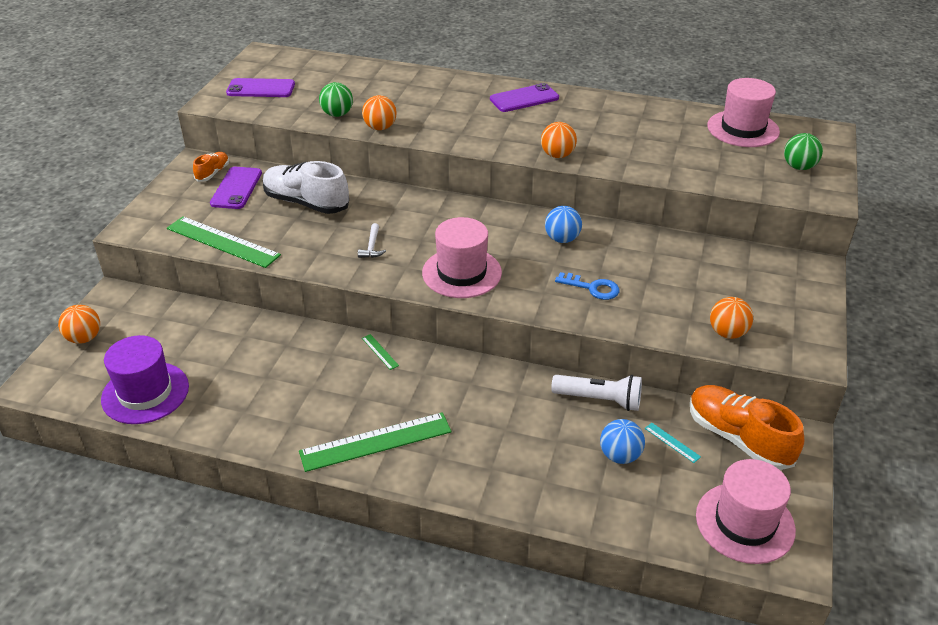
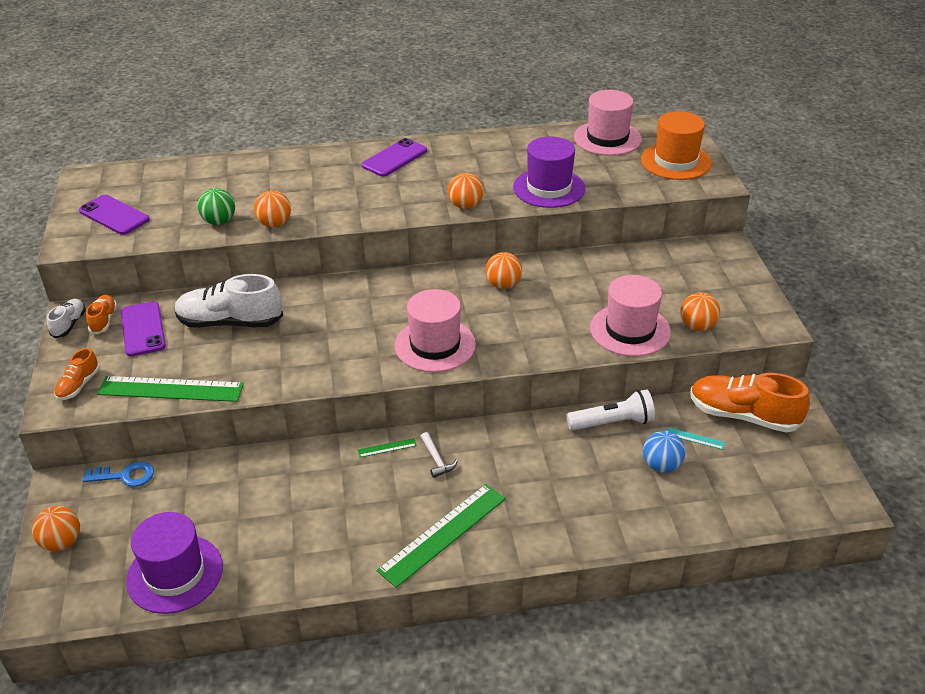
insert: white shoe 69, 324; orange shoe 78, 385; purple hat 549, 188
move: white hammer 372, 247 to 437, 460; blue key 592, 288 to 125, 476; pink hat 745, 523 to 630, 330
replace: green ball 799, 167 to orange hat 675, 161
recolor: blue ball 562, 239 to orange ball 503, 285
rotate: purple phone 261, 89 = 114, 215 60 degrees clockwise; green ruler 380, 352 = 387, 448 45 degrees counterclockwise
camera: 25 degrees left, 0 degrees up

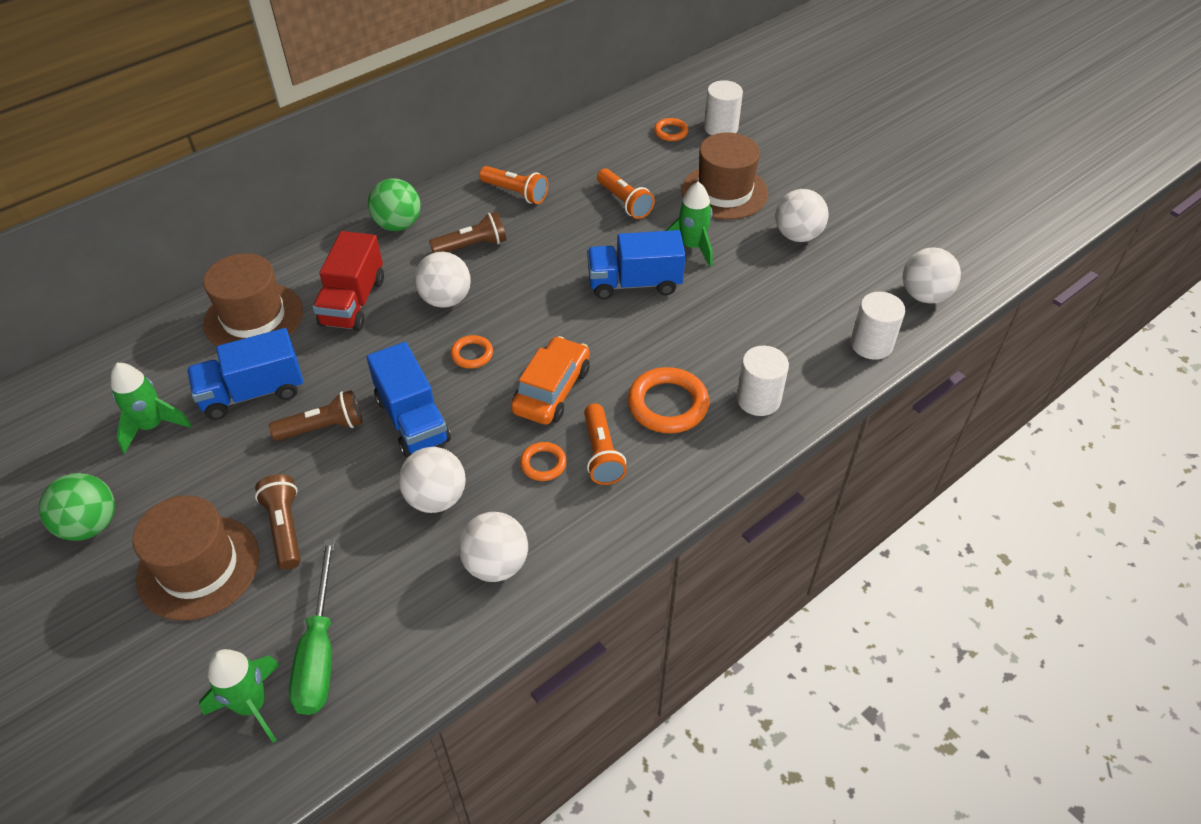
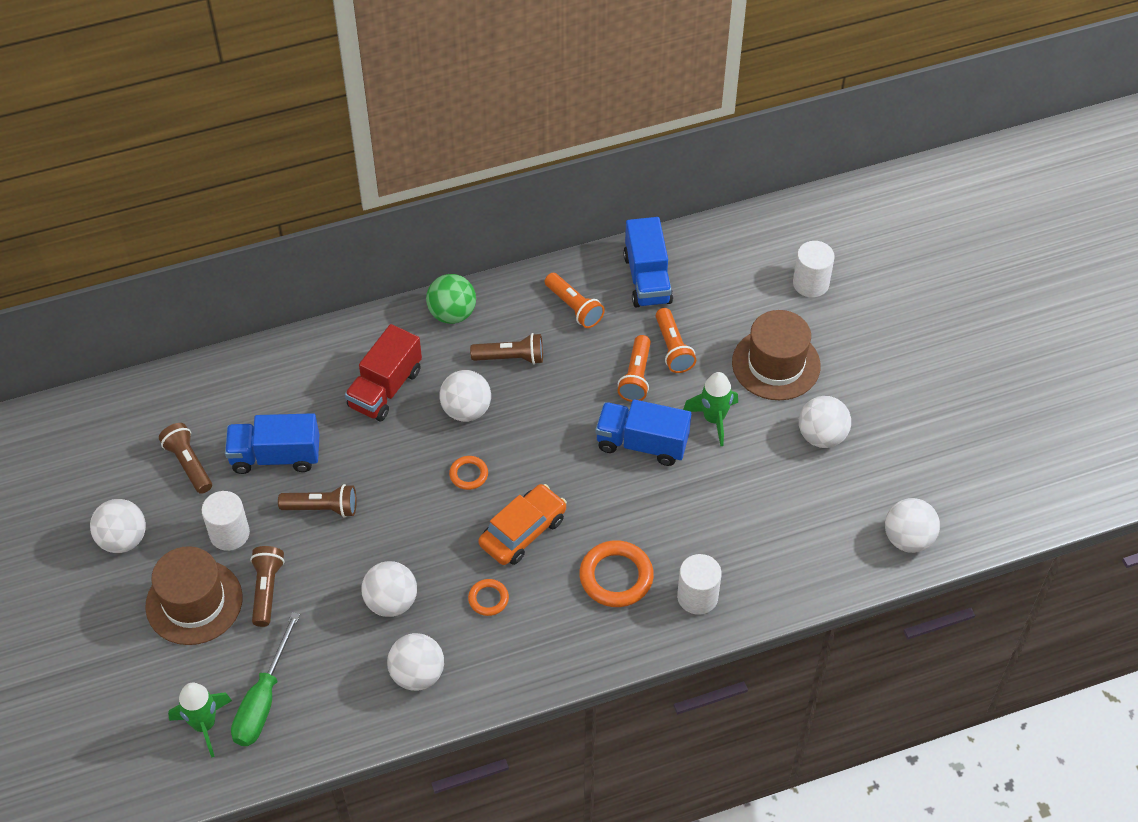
delete: brown hat 254, 317; orange ring 671, 132
move: blue truck 412, 420 to 647, 279; orange flashlight 601, 454 to 636, 377; white cylinder 871, 344 to 229, 534
replace: green rocket 152, 426 to brown flashlight 188, 464
recolor: green ball 90, 525 to white ball 123, 539
camera: 20 degrees right, 5 degrees up

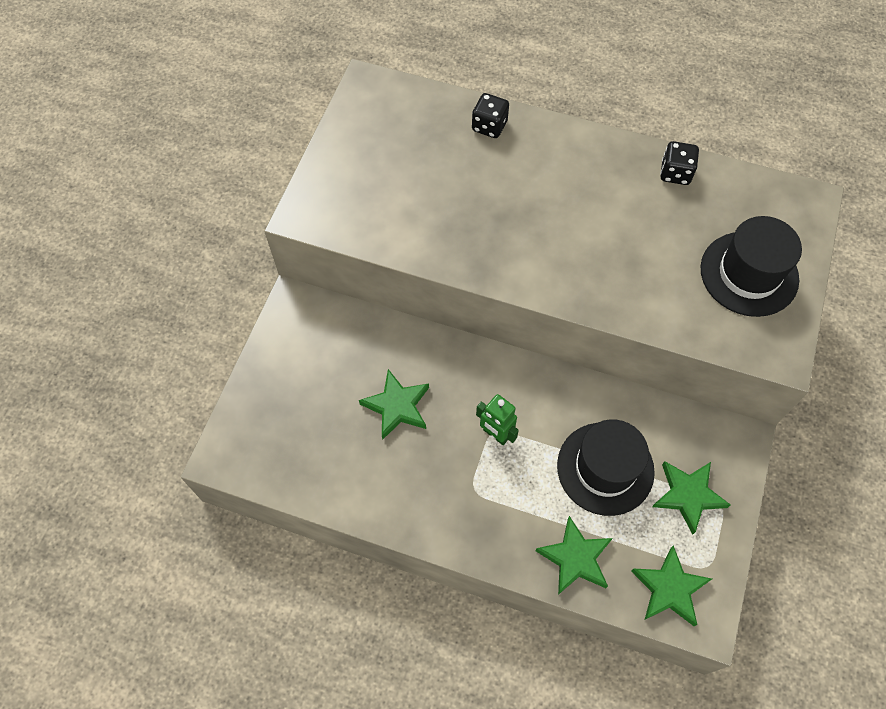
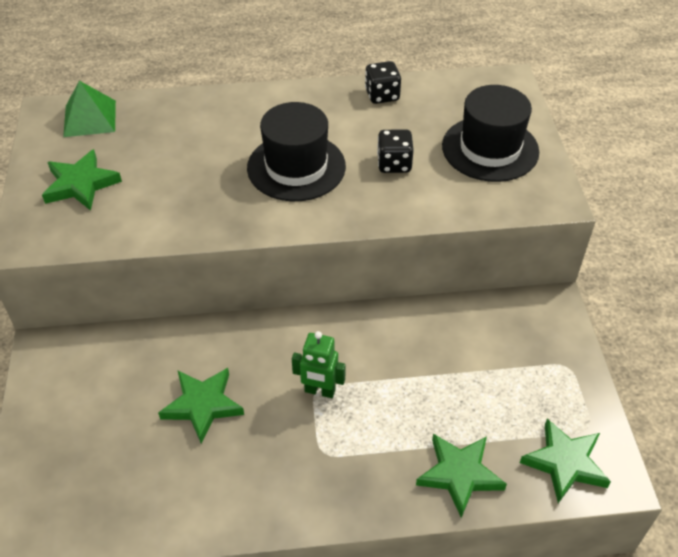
insert: green pyramid 89, 118
move: black dice 489, 126 to 394, 164; black hat 605, 468 to 296, 167; green star 688, 495 to 81, 184
camera: 25 degrees left, 15 degrees down

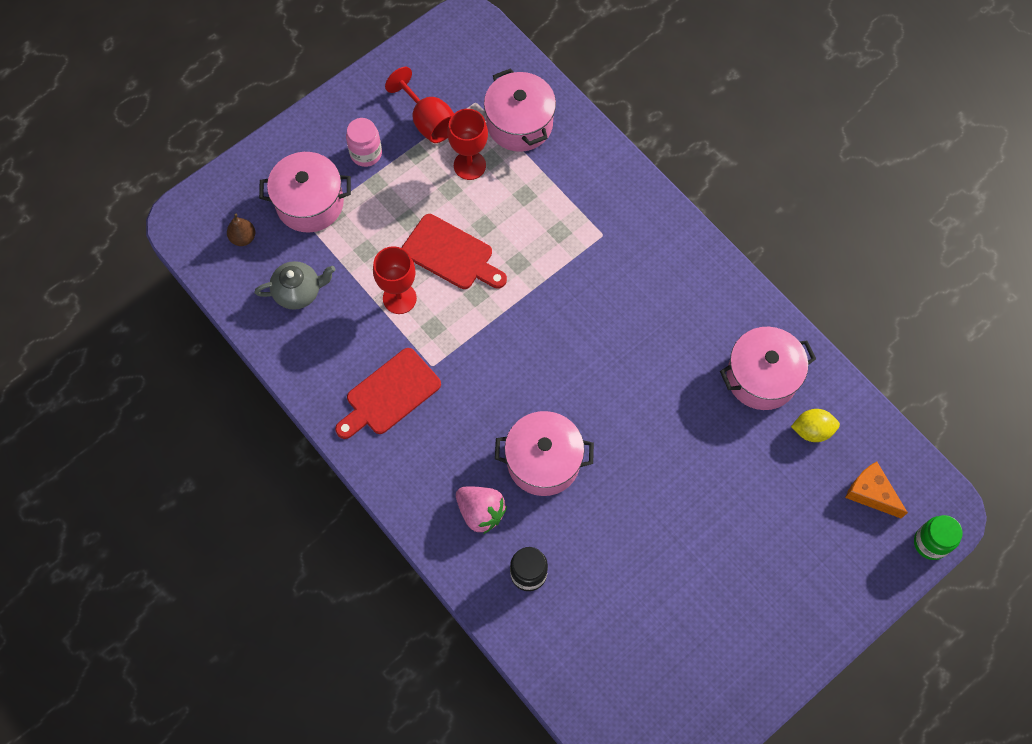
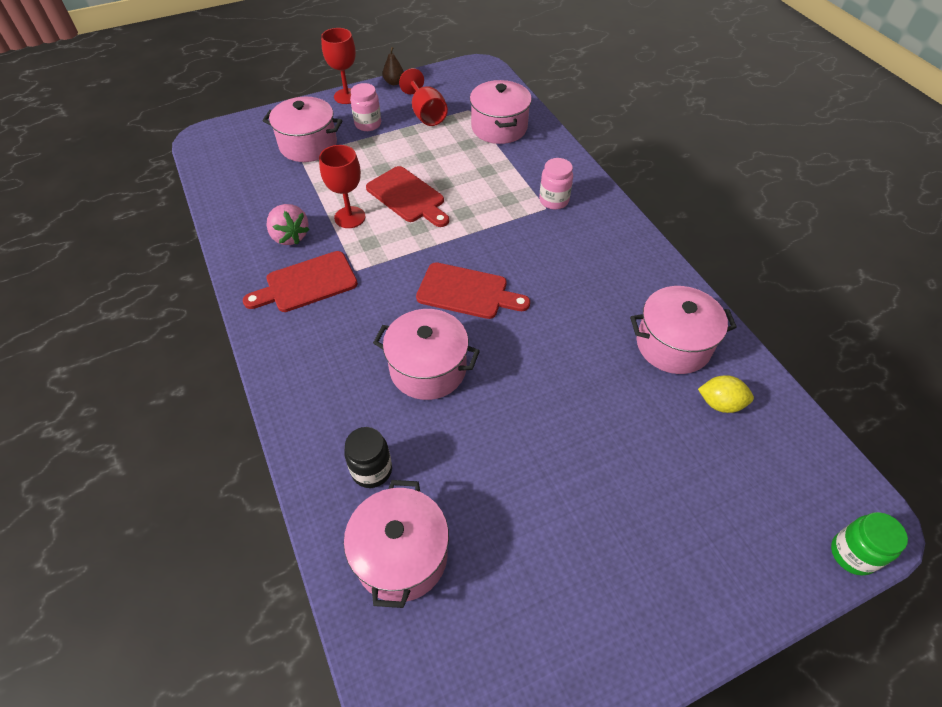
delete: grey teapot 298, 292; orange cheese 871, 493
insert: pink pot 401, 555; red cutting board 467, 292; pink jar 554, 200
move: brown pear 243, 238 to 394, 82; red goblet 469, 165 to 347, 96; pink strawberry 481, 512 to 290, 236
camera: 15 degrees right, 15 degrees down

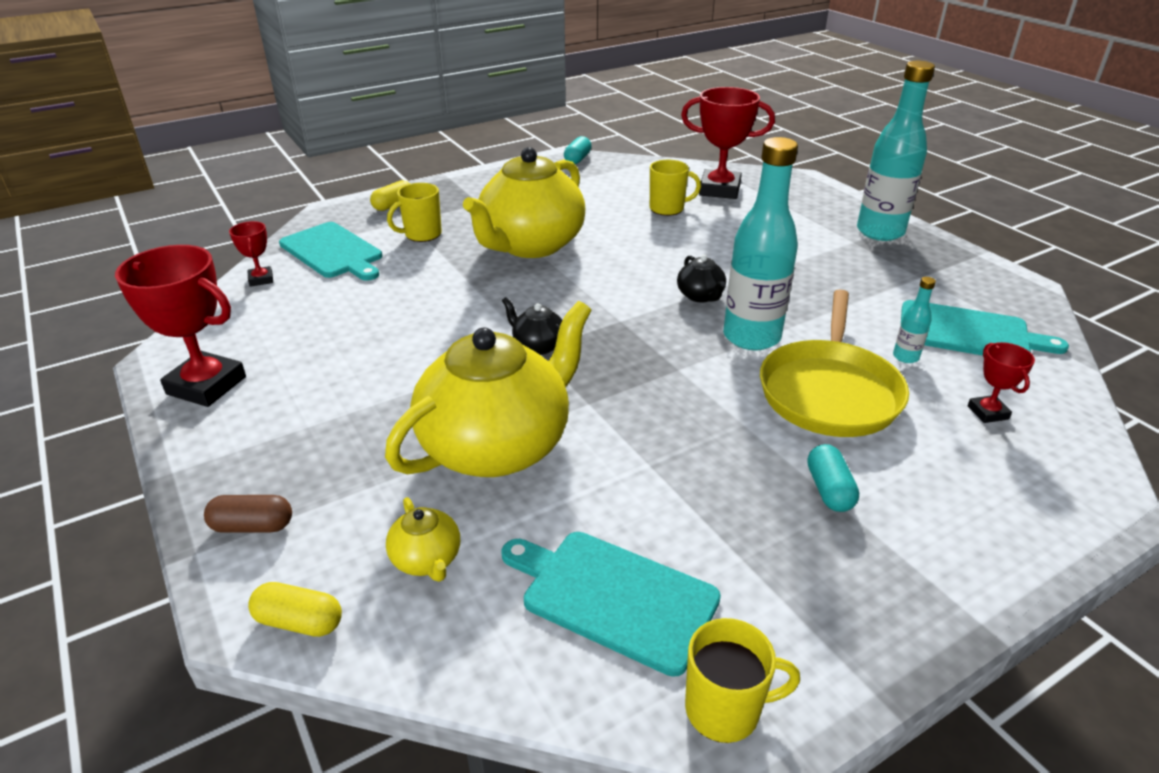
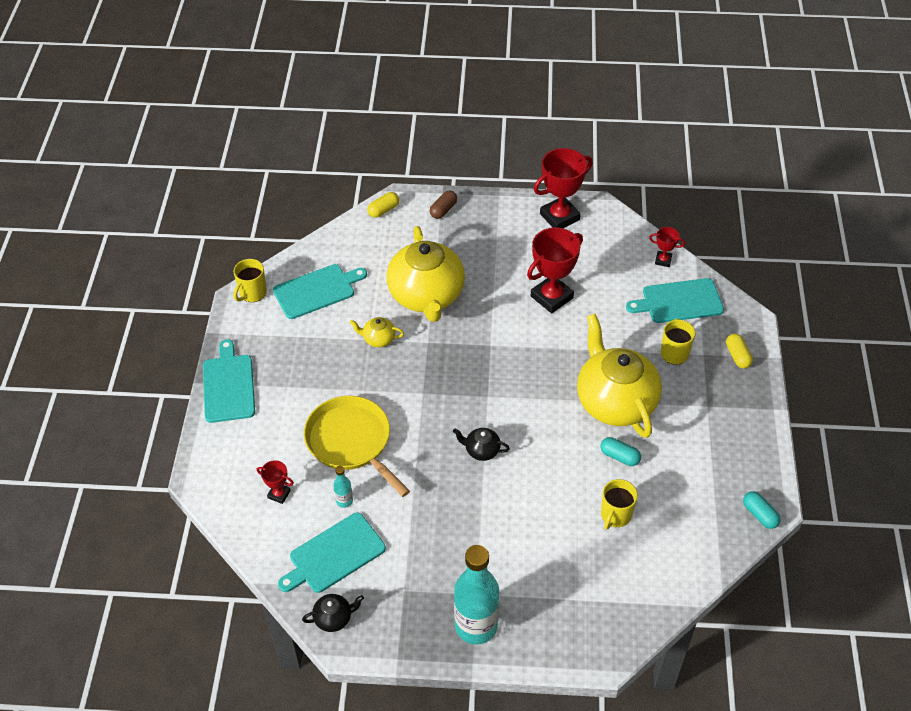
delete: turquoise bottle 751, 337
insert: turquoise cutting board 228, 385
move: yellow teapot 427, 560 to 378, 339; black teapot 538, 346 to 334, 618; red trophy 719, 190 to 551, 297; turquoise capsule 829, 490 to 619, 456
camera: 125 degrees right, 15 degrees up

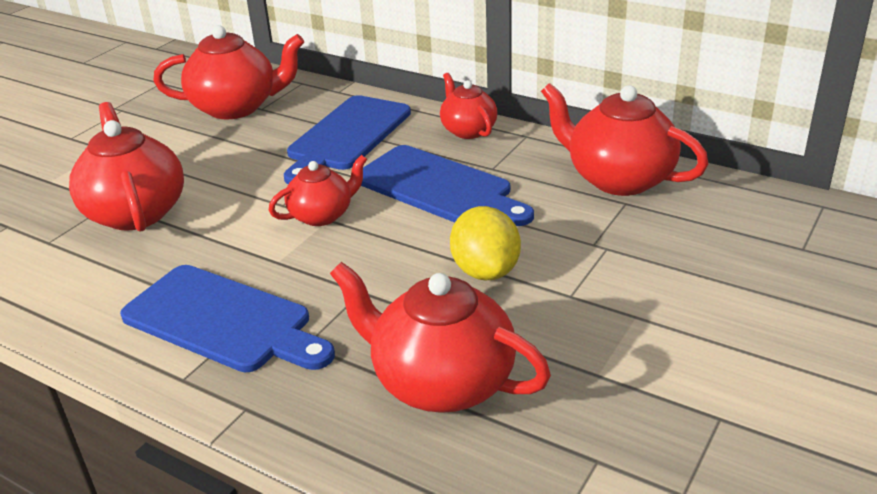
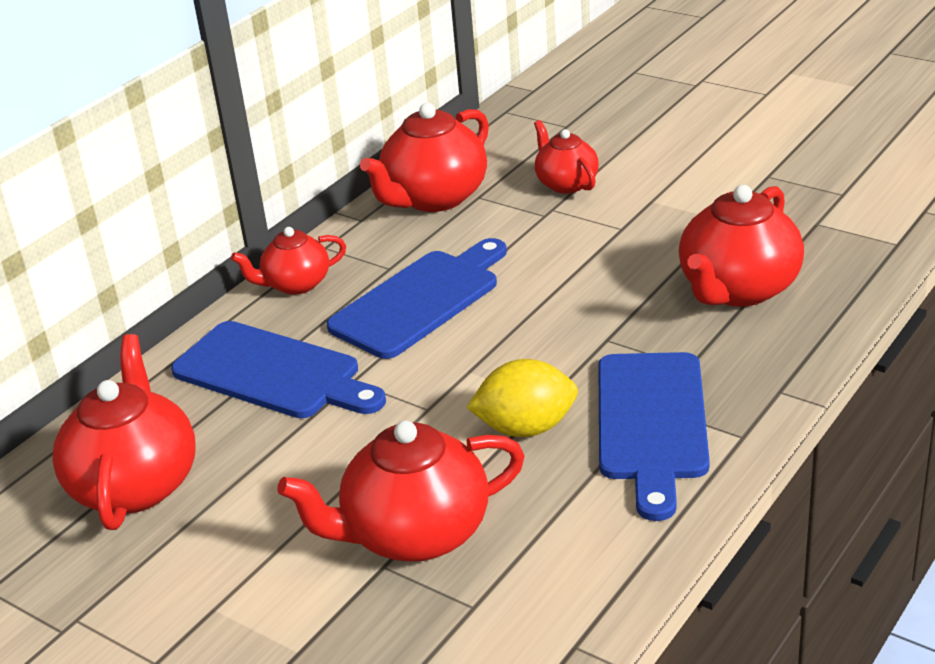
move: red teapot 322, 215 to 566, 183; yellow lemon 485, 271 to 526, 428
rotate: blue cutting board 223, 321 = 651, 423 150 degrees clockwise
camera: 85 degrees left, 0 degrees up

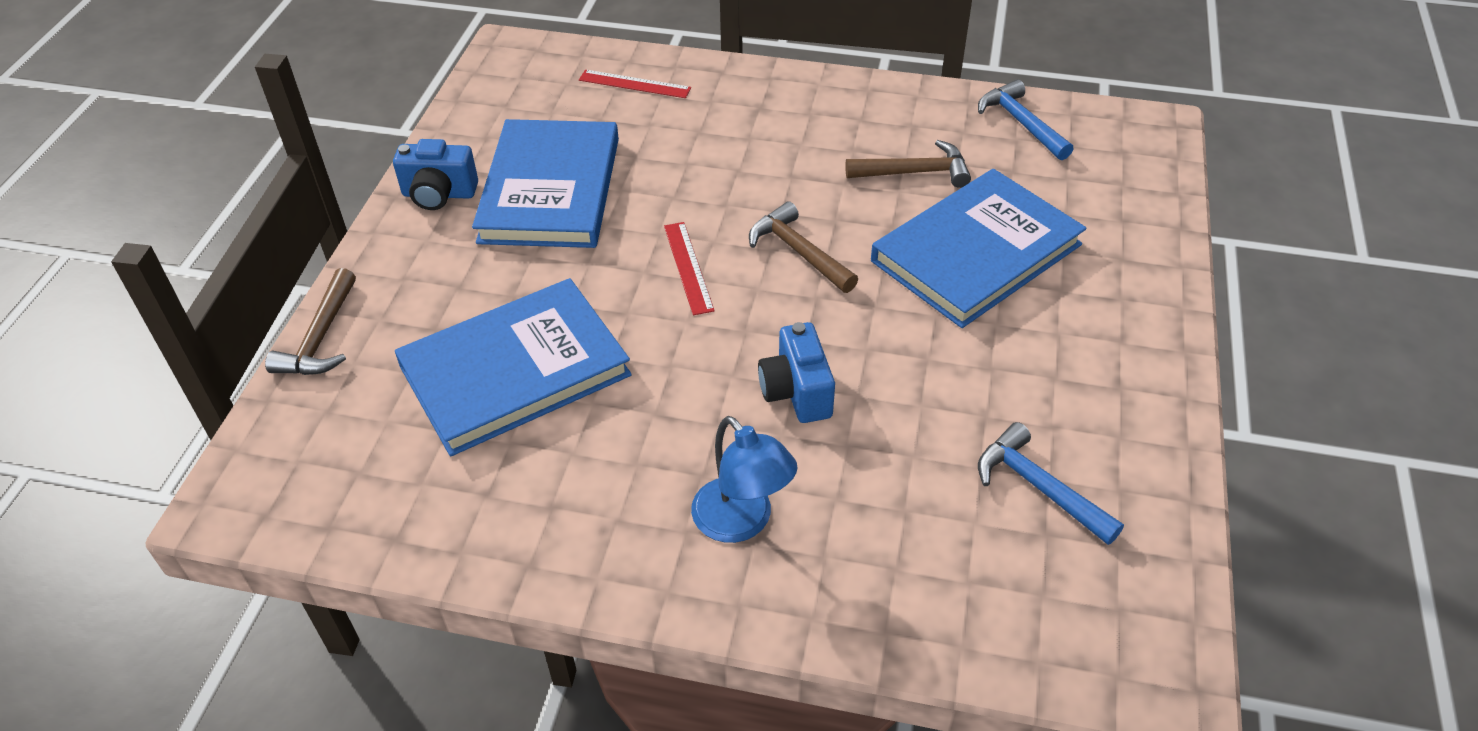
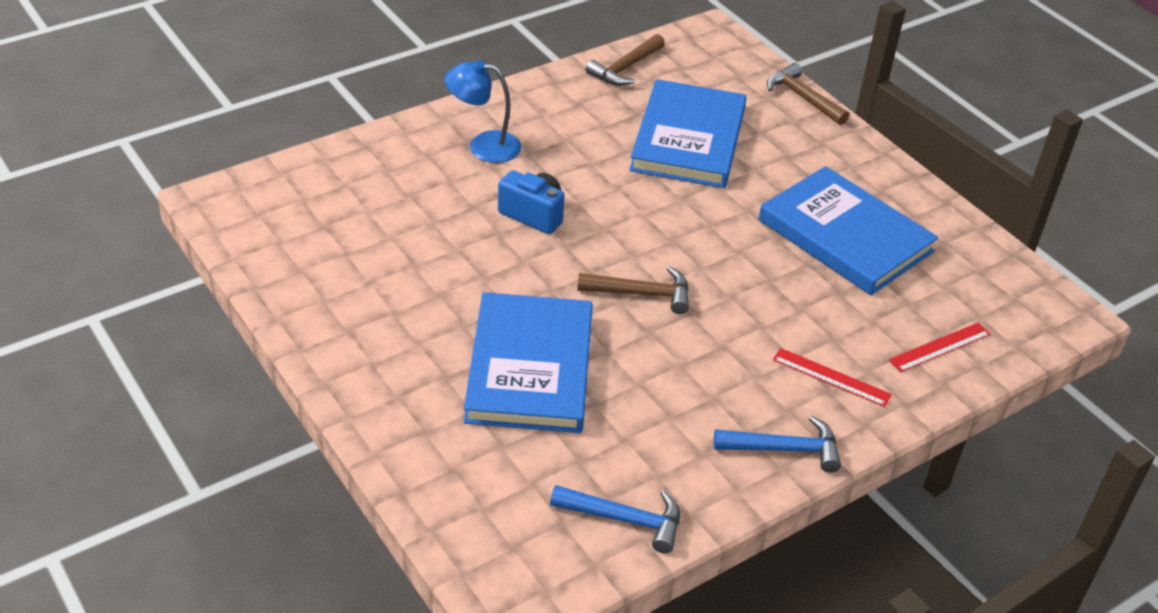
delete: blue camera 439, 194
move: red ruler 688, 267 to 831, 377; brown hammer 914, 172 to 625, 68; blue hammer 1039, 487 to 784, 449
camera: 130 degrees right, 5 degrees down

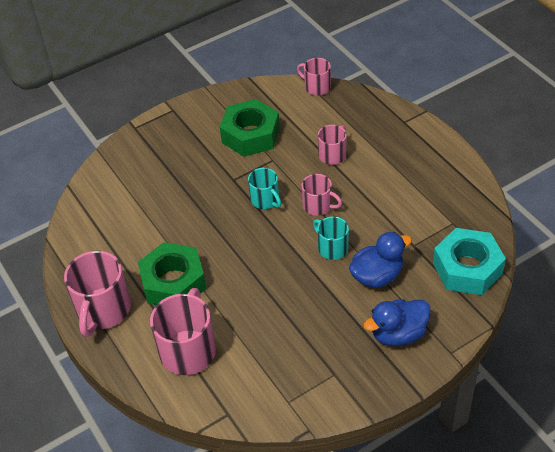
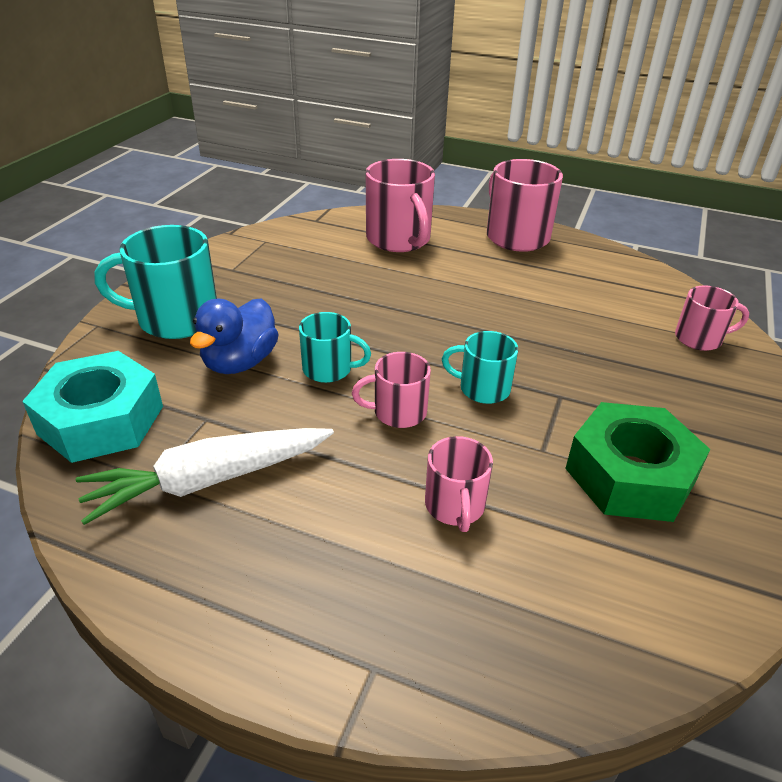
delete: green nut 173, 282
insert: white carrot 209, 480
move: pink mug 316, 87 to 699, 339
replace: blue duck 398, 334 to turquoise mug 175, 319
camera: 140 degrees right, 10 degrees down

